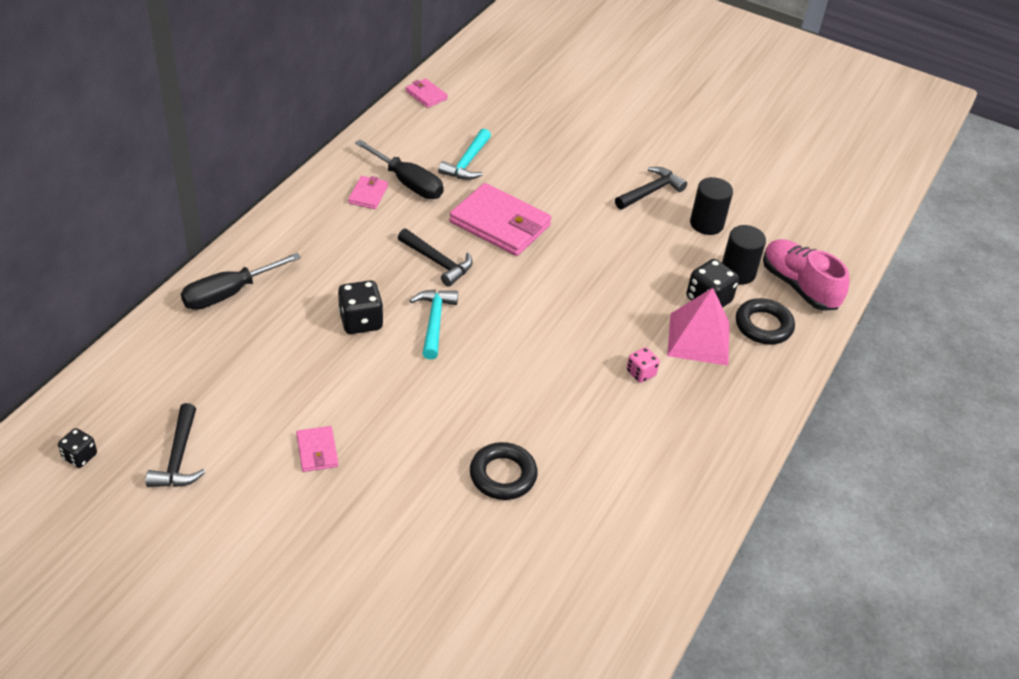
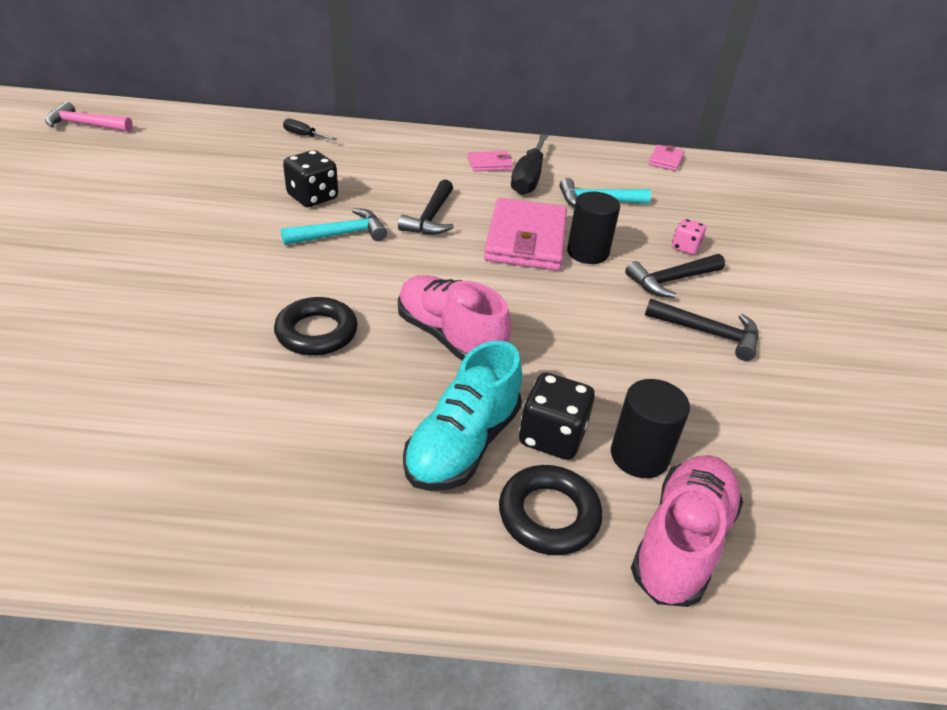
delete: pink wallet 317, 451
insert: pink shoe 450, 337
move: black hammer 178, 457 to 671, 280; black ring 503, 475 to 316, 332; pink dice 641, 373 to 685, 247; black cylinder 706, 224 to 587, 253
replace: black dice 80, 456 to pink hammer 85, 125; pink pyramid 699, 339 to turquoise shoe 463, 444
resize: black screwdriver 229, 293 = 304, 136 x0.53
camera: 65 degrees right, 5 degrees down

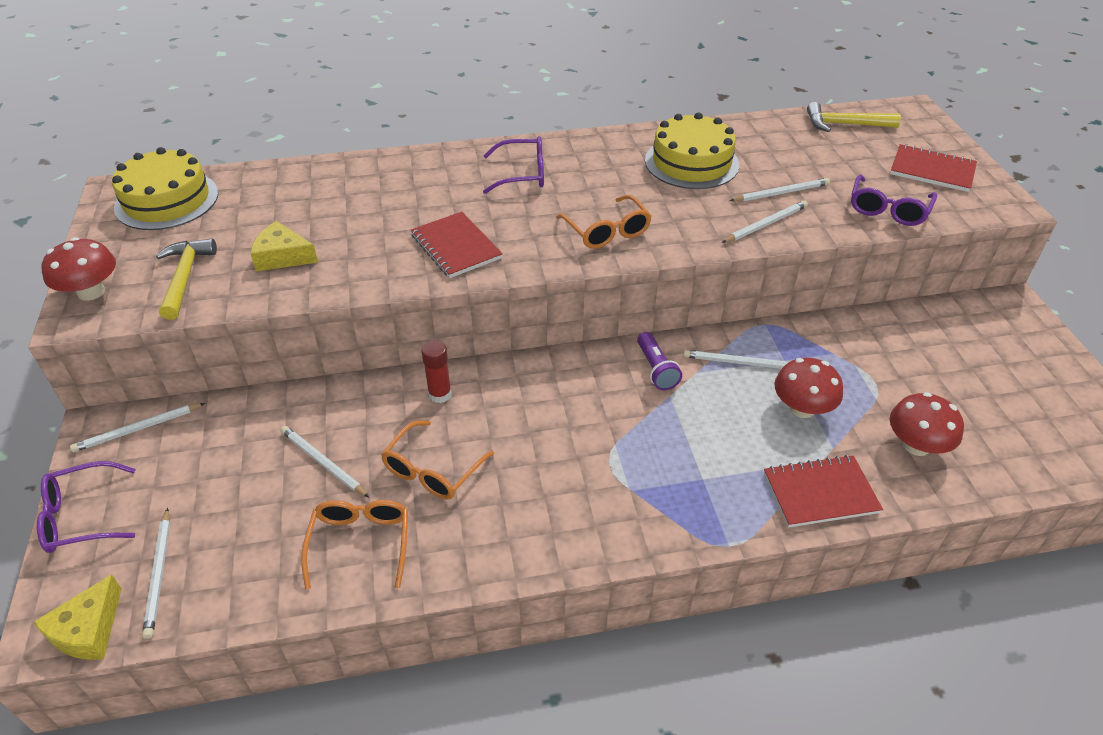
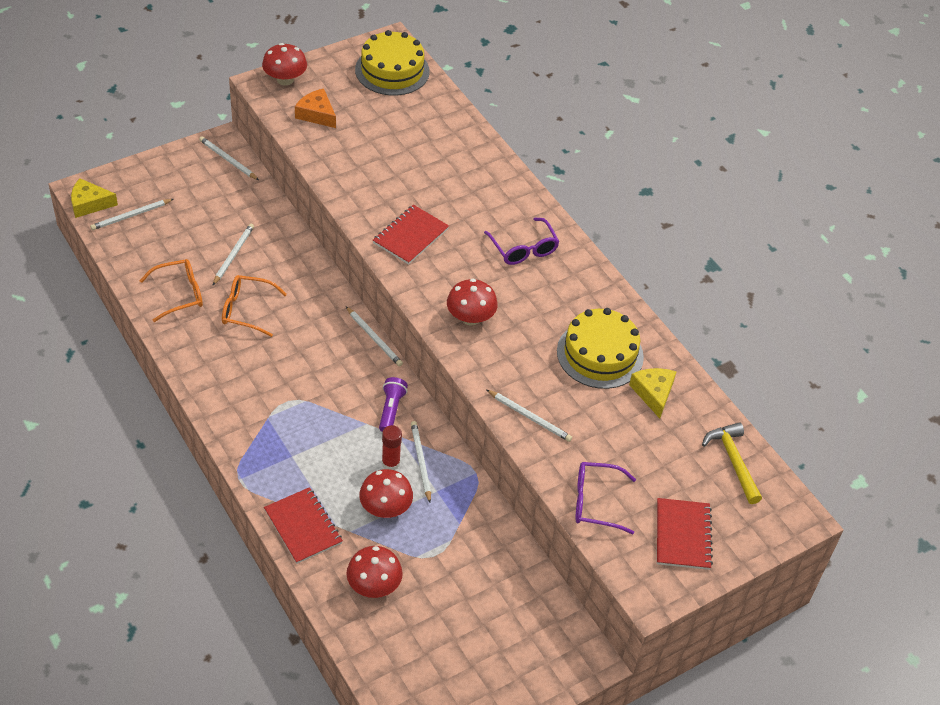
delete: purple glasses 81, 517
move: yellow cheese 282, 256 to 653, 393; red glue stick 440, 394 to 390, 463; white pencil 781, 193 to 374, 338
replace: yellow hammer 185, 277 to orange cheese 316, 114; orange glasses 607, 231 to red mushroom 470, 318
rotate: purple flashlight 656, 369 = 391, 410 135 degrees clockwise
camera: 65 degrees right, 5 degrees up

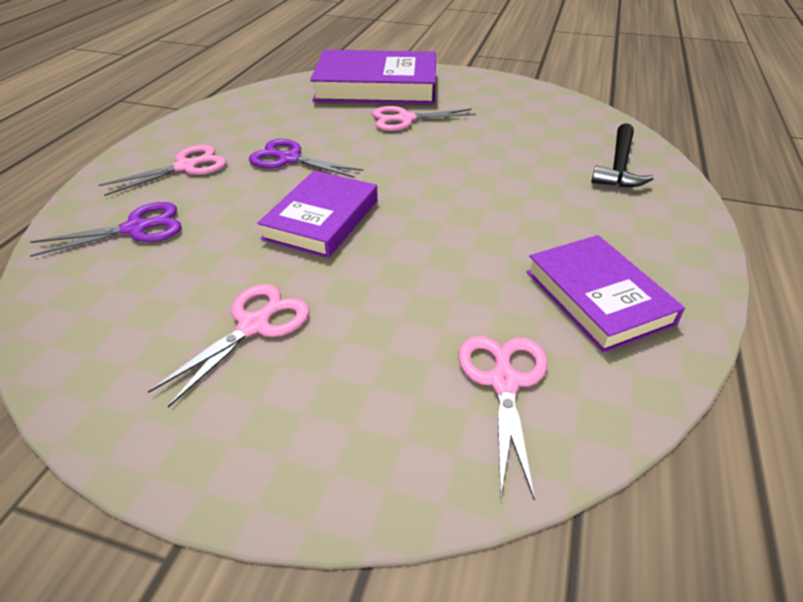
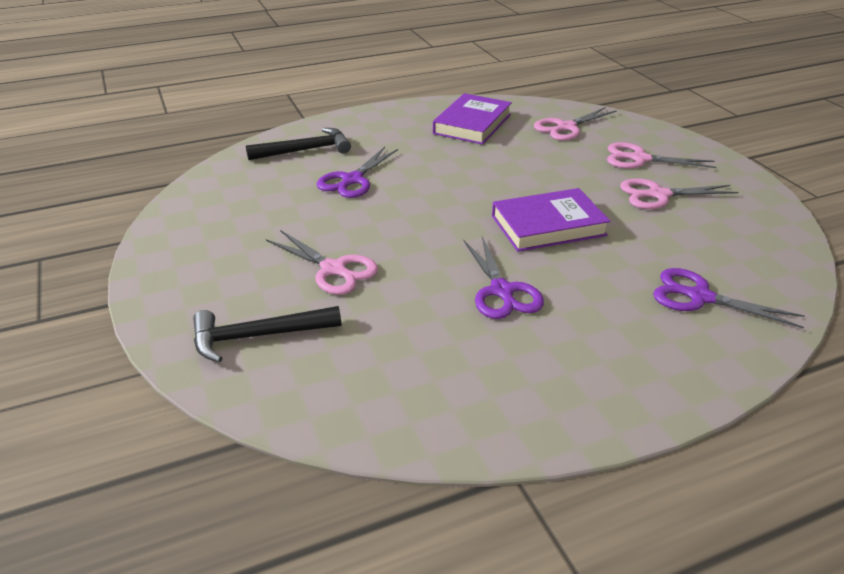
insert: purple scissors 352, 180
move: pink scissors 185, 167 to 640, 159
replace: purple book 376, 86 to black hammer 258, 336
camera: 130 degrees left, 5 degrees down

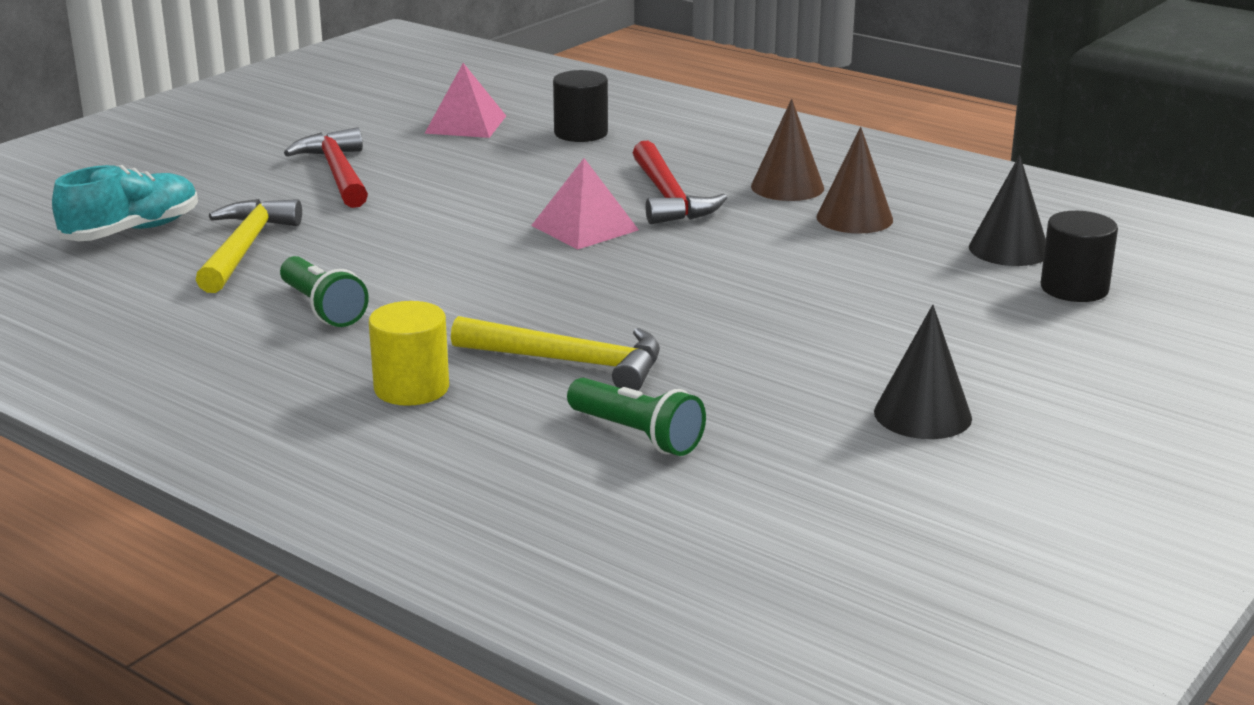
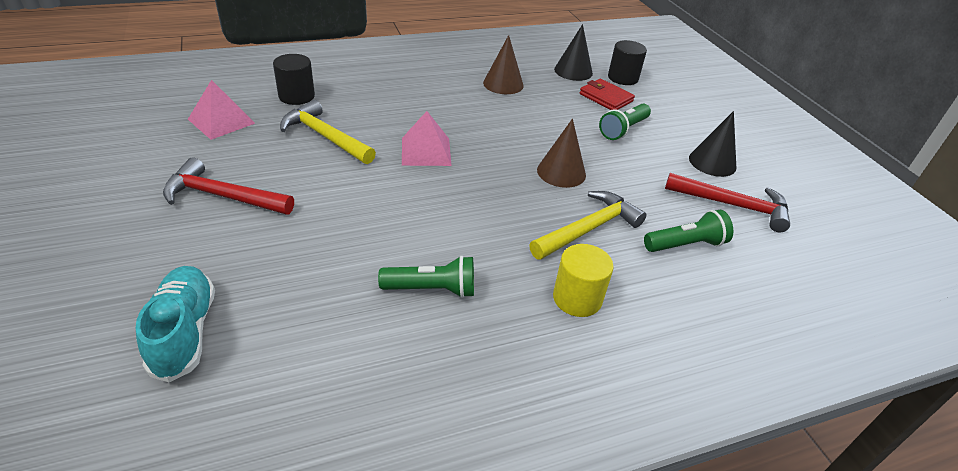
insert: red wallet 606, 98; green flashlight 623, 130
move: yellow hammer 244, 248 to 325, 137; red hammer 668, 197 to 733, 205; brown cone 787, 187 to 561, 172
camera: 60 degrees left, 15 degrees up

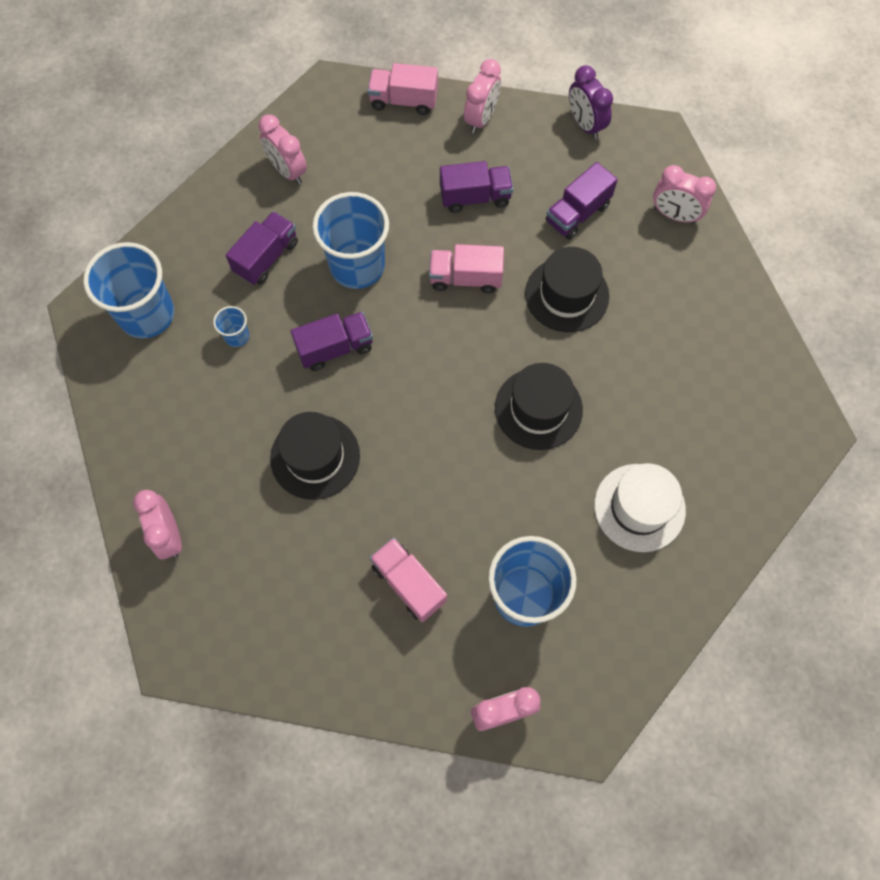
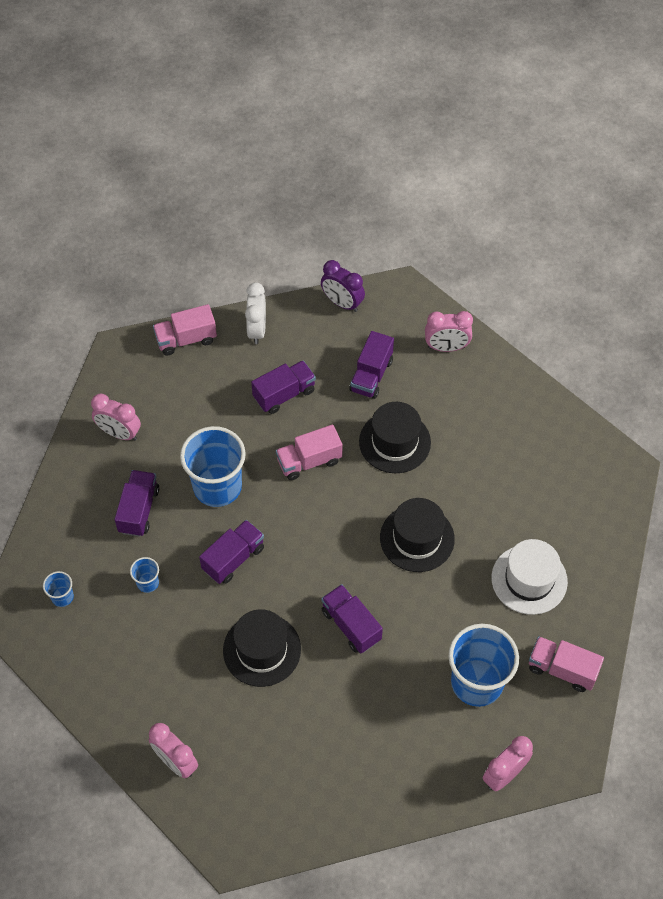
insert: purple truck 351, 625
move: pink truck 408, 583 to 562, 669
recolor: pink clock 481, 118 to white clock 257, 330
resize: blue cup 147, 314 = 62, 597 x0.44
camera: 25 degrees left, 10 degrees down

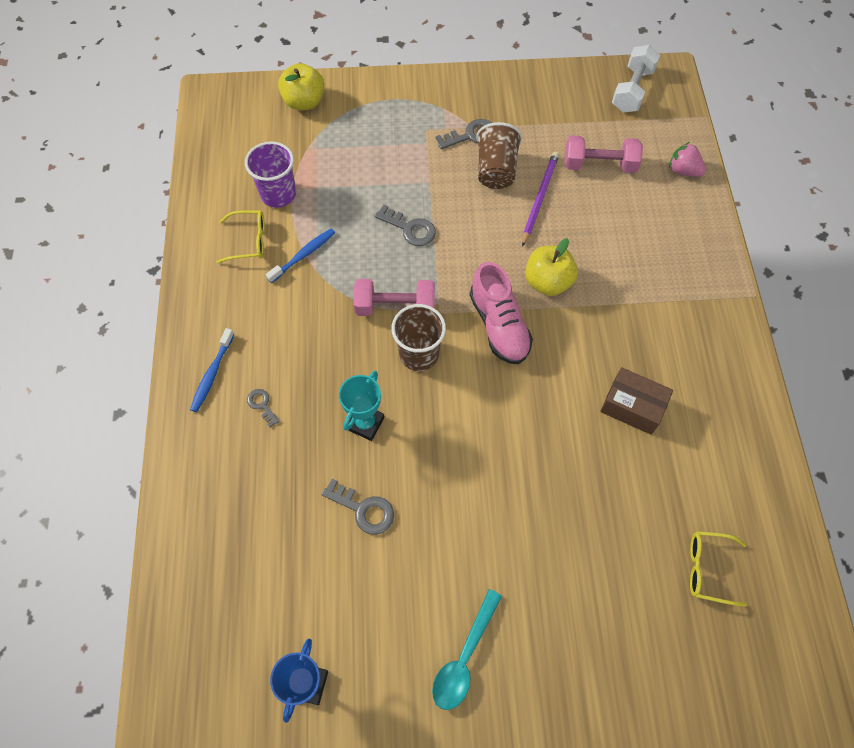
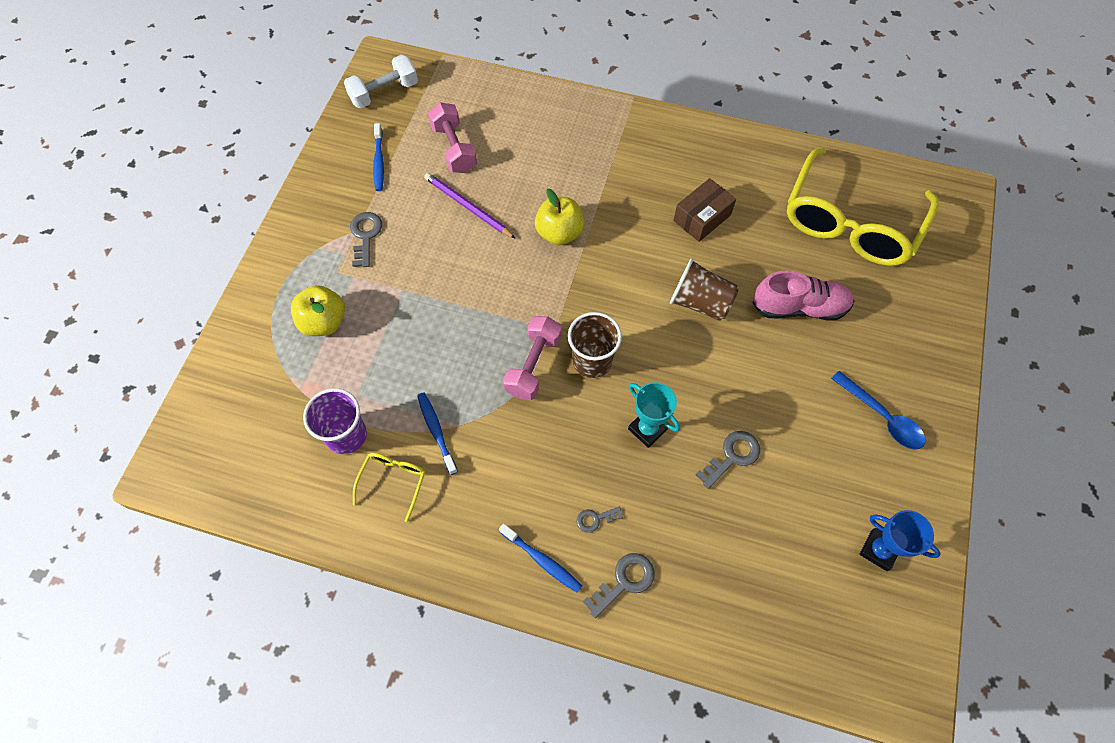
delete: pink strawberry 683, 170
insert: blue toothbrush 379, 161
move: yellow apple 304, 102 to 324, 322; grey key 410, 228 to 624, 582; pink shoe 499, 325 to 799, 307; brown cup 496, 170 to 700, 302
recolor: turquoise spoon 464, 657 to blue spoon 882, 417
rotate: pink dumbbell 599, 165 = 454, 148 45 degrees counterclockwise; white dumbbell 632, 90 = 384, 93 75 degrees counterclockwise
resize: yellow glasses 708, 569 = 850, 223 x2.42
camera: 70 degrees left, 0 degrees up

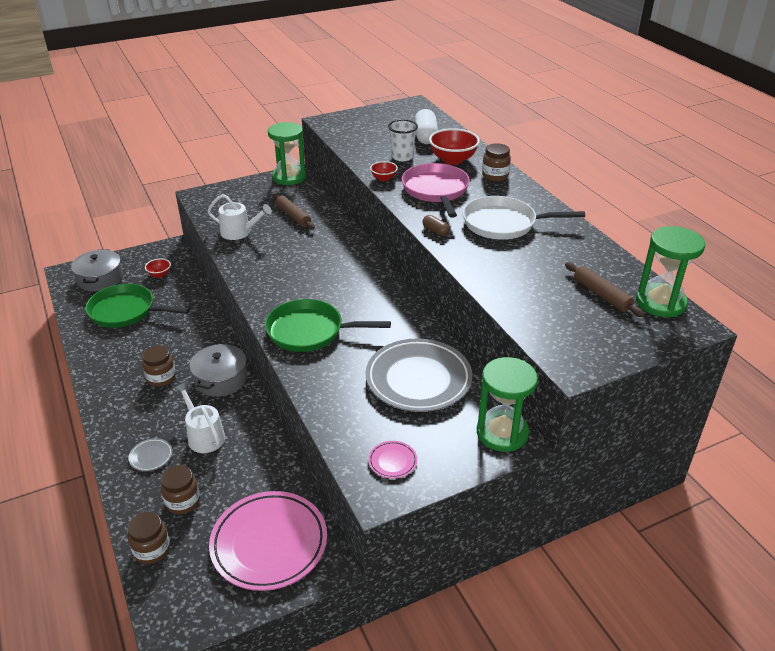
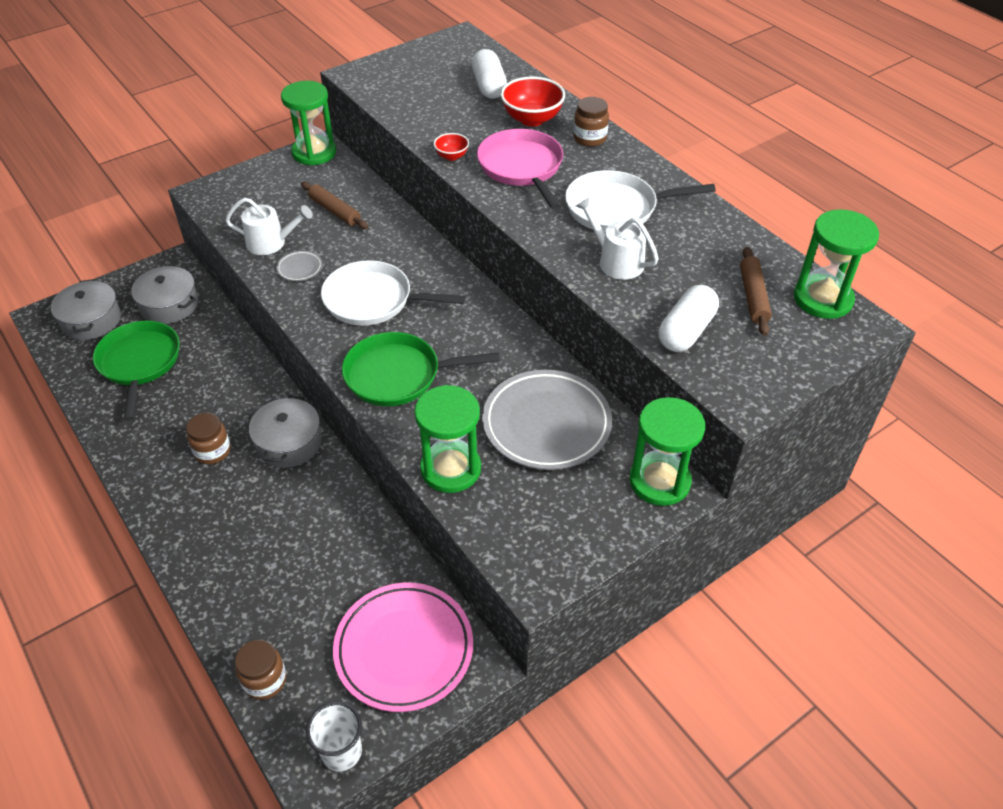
delete: brown jar 183, 502; pink plate 392, 461; brown capsule 435, 231
insert: white pan 373, 300; green hourglass 451, 469; white capsule 686, 331
move: grey plate 151, 456 to 300, 268; white watering can 204, 436 to 616, 261; white cup 402, 157 to 341, 752
replace: red bowl 159, 274 to grey pot 169, 305
rotate: green pan 126, 311 = 139, 363 75 degrees clockwise; brown rolling pin 601, 295 = 753, 296 45 degrees clockwise
camera: 10 degrees left, 10 degrees up

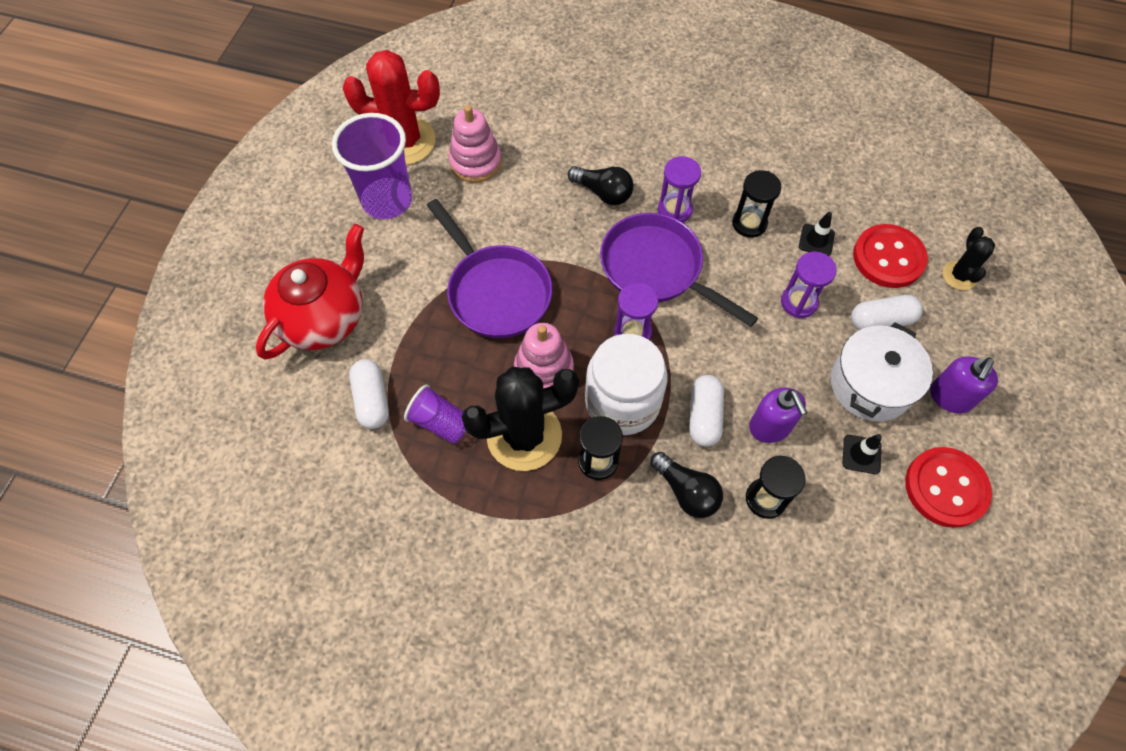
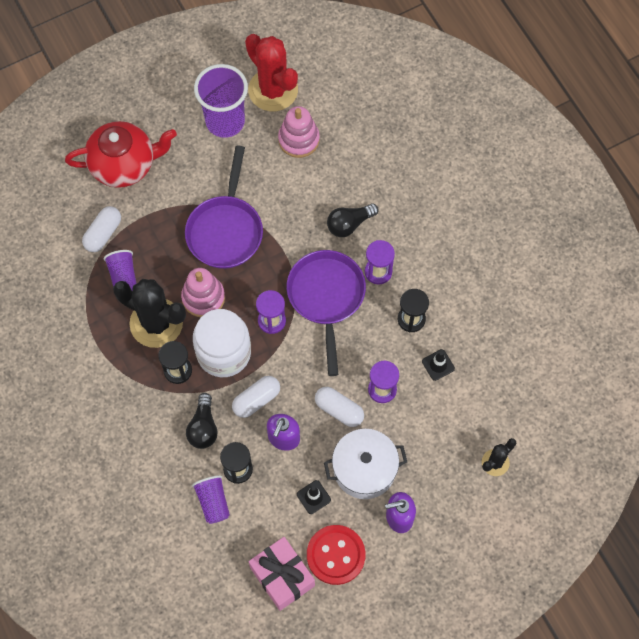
delete: red button 888, 258
insert: purple cup 213, 502; pink gift 282, 576
move: white capsule 881, 320 to 339, 410
rotate: black light bulb 603, 193 = 349, 224 75 degrees clockwise
camera: 45 degrees right, 5 degrees up

